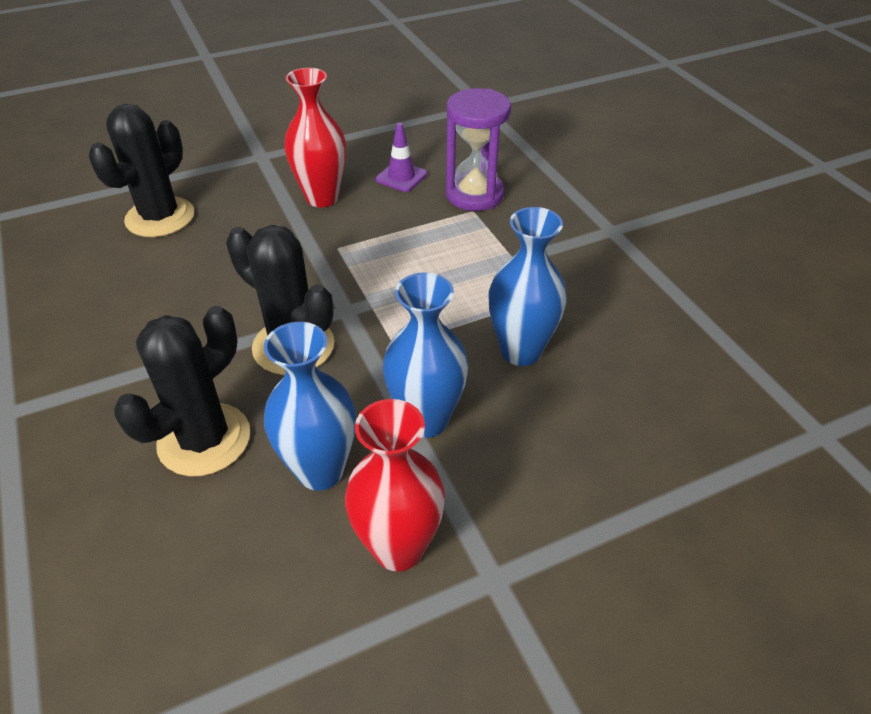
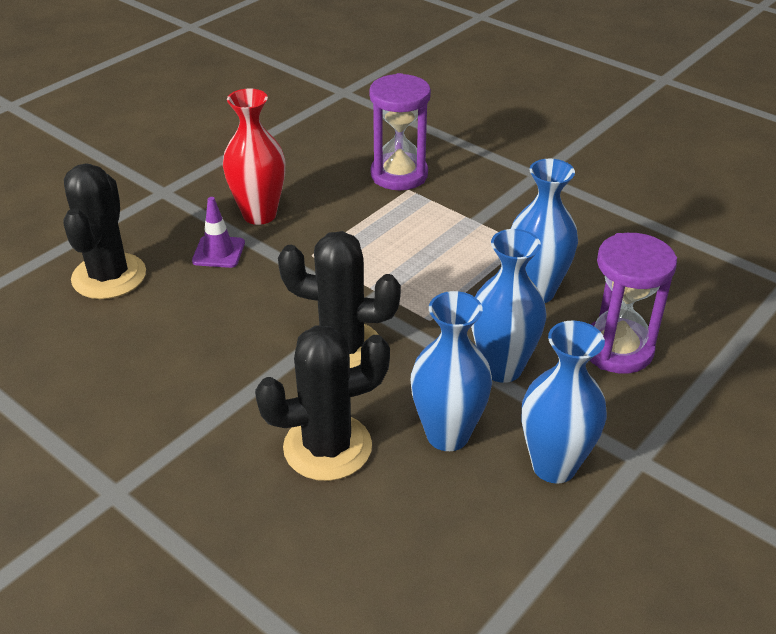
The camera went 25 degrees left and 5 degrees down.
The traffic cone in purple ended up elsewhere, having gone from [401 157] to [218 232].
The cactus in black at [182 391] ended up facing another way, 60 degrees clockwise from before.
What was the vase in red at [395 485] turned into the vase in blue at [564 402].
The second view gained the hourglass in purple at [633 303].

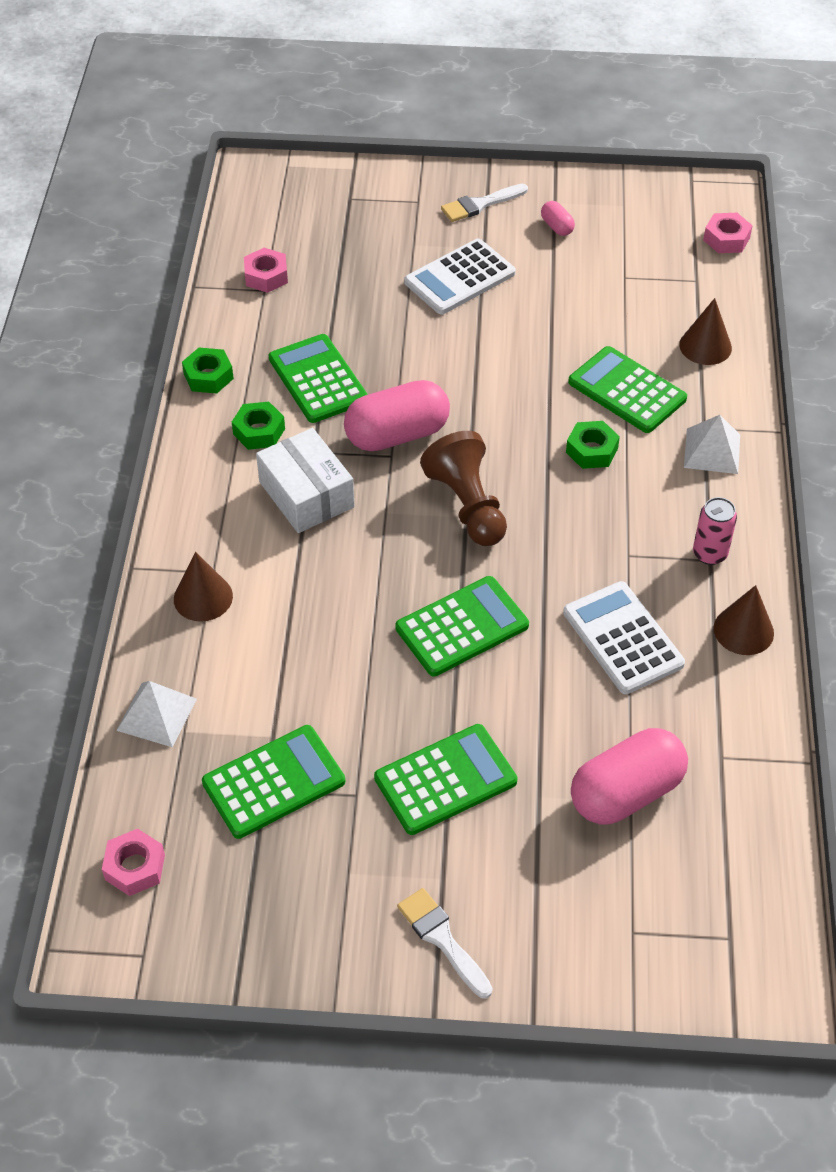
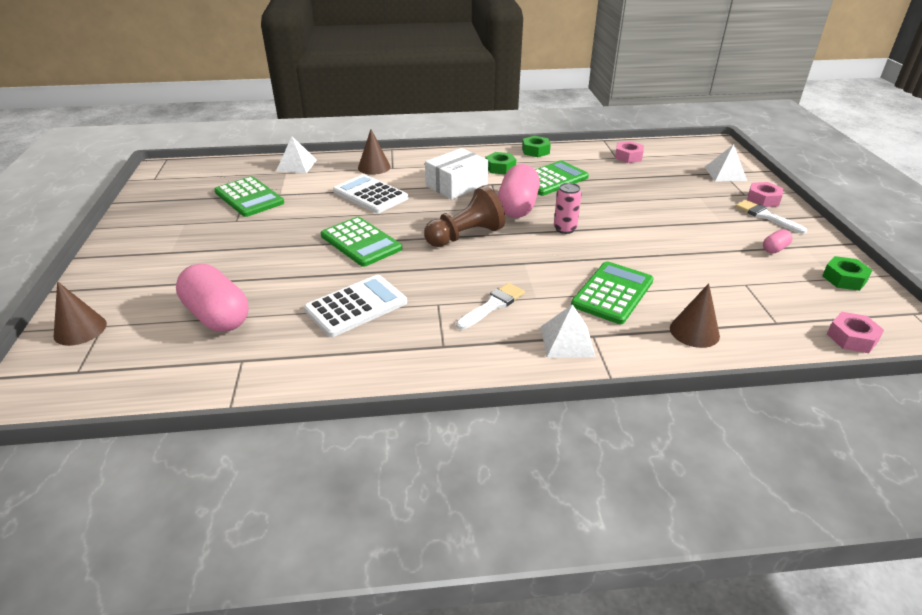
The camera went 80 degrees right and 15 degrees down.
The calculator in white ended up elsewhere, having gone from [460 276] to [371 193].
The capsule in pink at [397 415] ended up facing another way, 45 degrees clockwise from before.
The nut in green ended up elsewhere, having gone from [593 445] to [847 273].
The can in pink ended up elsewhere, having gone from [715 531] to [568 208].
The cone in brown ended up elsewhere, having gone from [744 620] to [80 313].
The second view lost the calculator in green at [445 779].
The nut in pink ended up elsewhere, having gone from [133 862] to [765 194].
The brush in white ended up elsewhere, having gone from [445 943] to [490 306].
The second view gained the pyramid in white at [726 162].

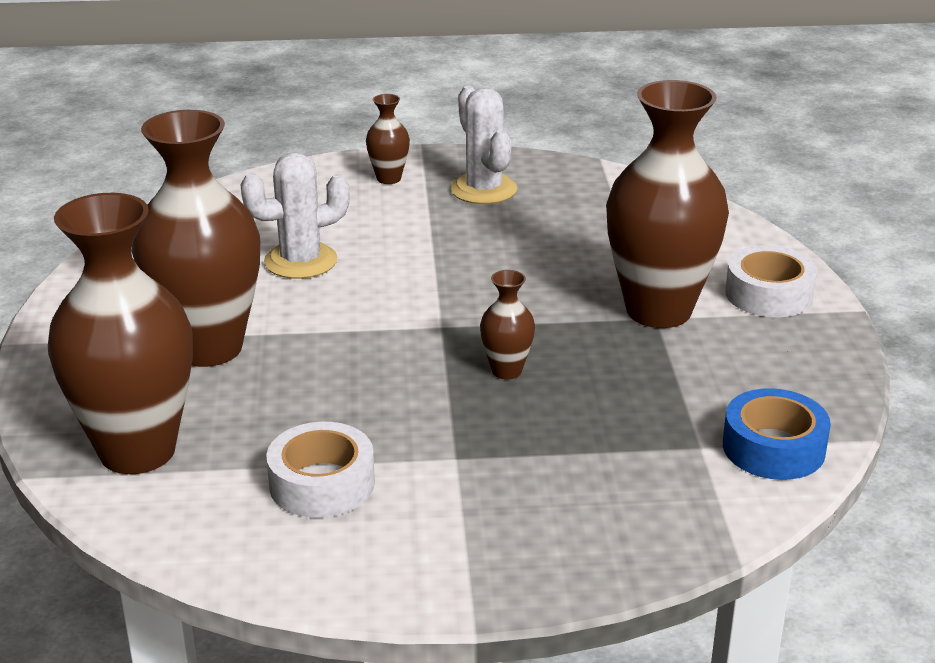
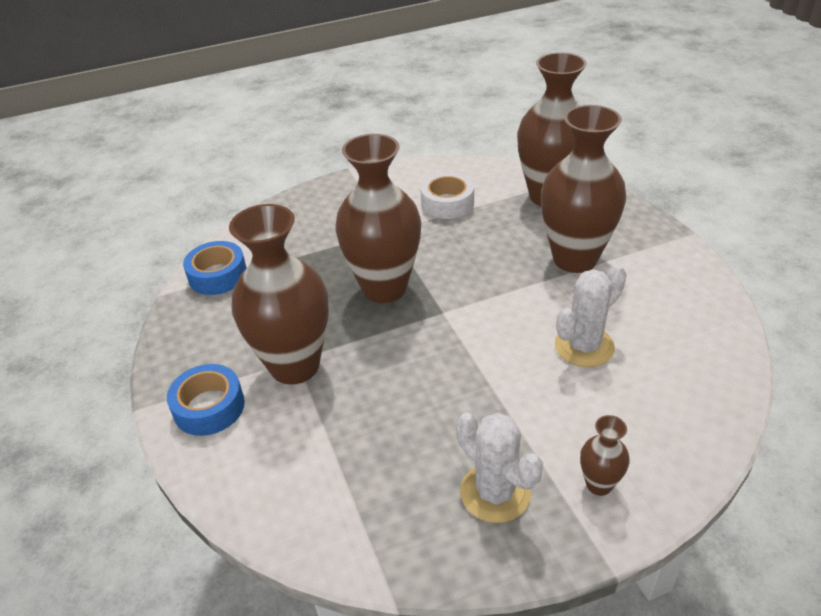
The camera went 165 degrees right and 10 degrees up.
What was the tape in white at [771 281] turned into the tape in blue at [206 400].
The size of the vase in brown at [507 325] changed by a factor of 2.30.

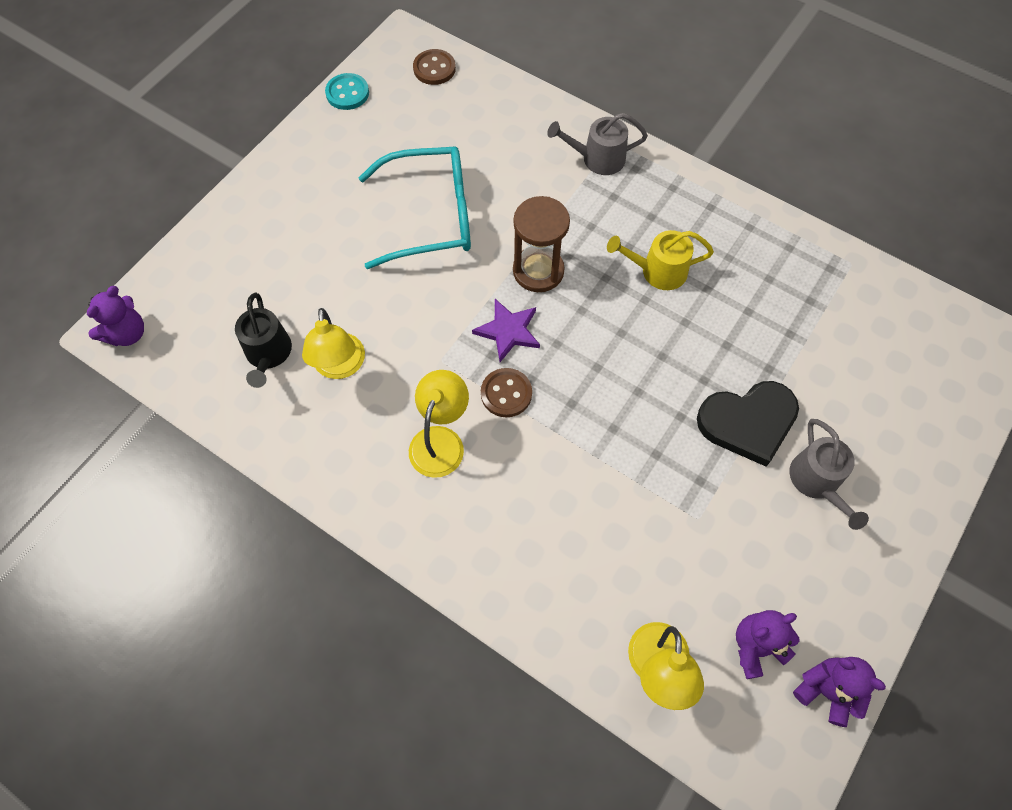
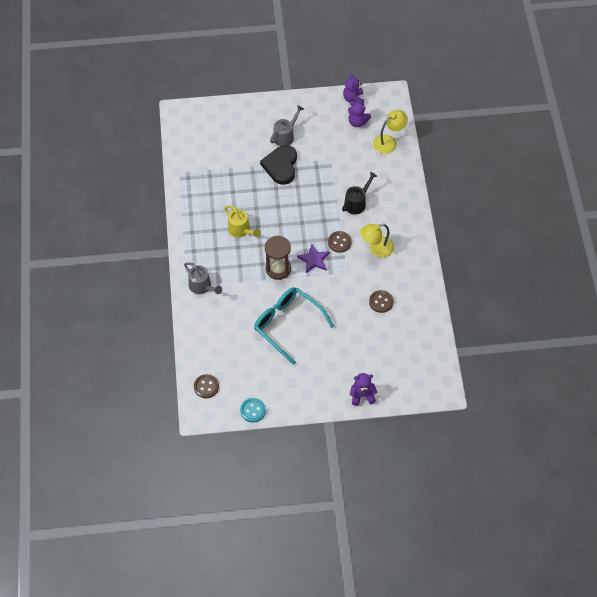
The camera went 130 degrees left and 5 degrees down.
The teddy bear in purple ended up elsewhere, having gone from [115 316] to [363 389].
The watering can in black ended up elsewhere, having gone from [263 340] to [359 193].
Where the lamp in yellow stood at [333 343], the button in brown came to stand at [381 301].
The heart in black at [748 424] ended up facing another way, 120 degrees counterclockwise from before.

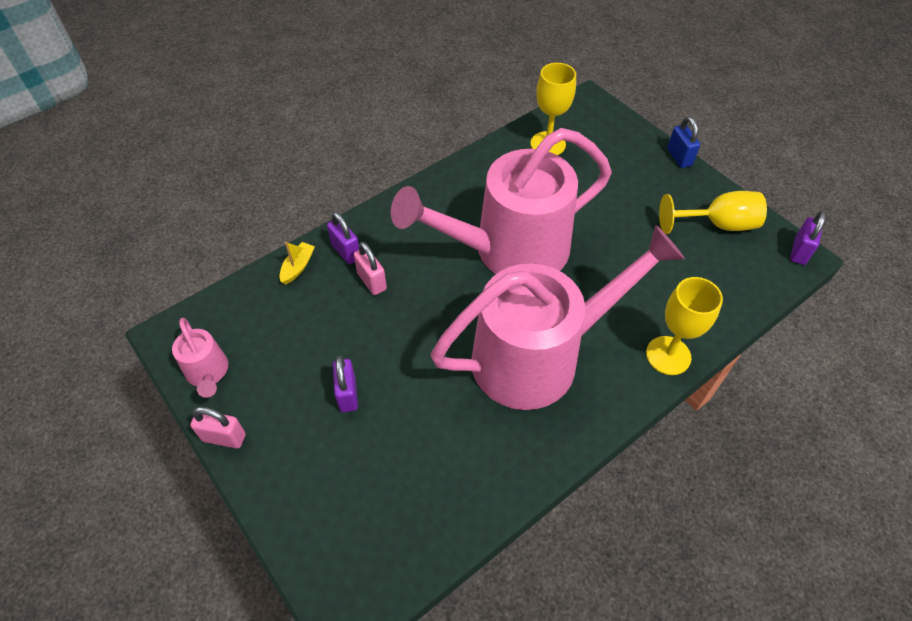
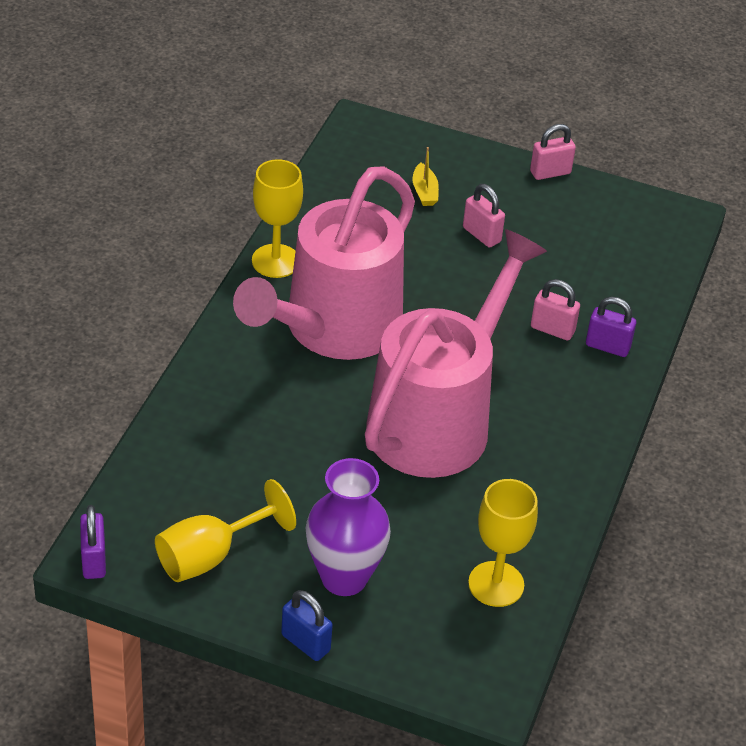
The camera went 145 degrees right and 10 degrees down.
The boat in yellow ended up elsewhere, having gone from [297 263] to [425 176].
The goblet in yellow ended up elsewhere, having gone from [684 326] to [277 218].
The second view lost the watering can in pink at [200 358].
What was the padlock in purple at [345 384] turned into the padlock in pink at [484 215].
The second view gained the vase in purple at [348 527].

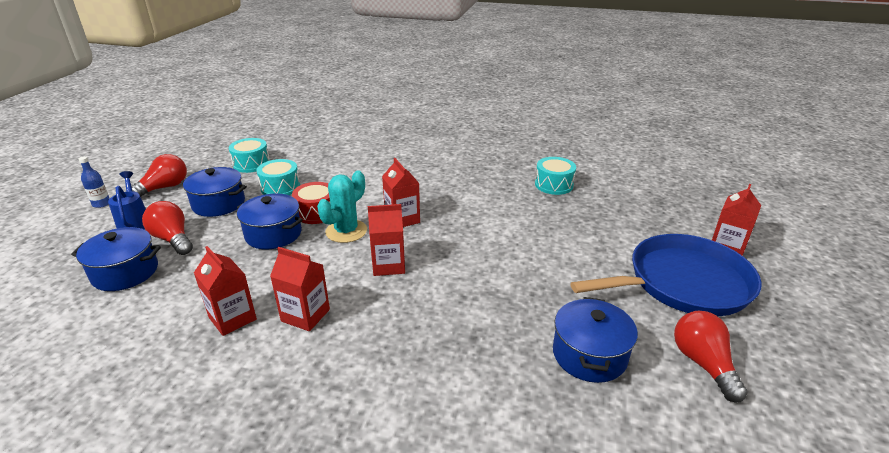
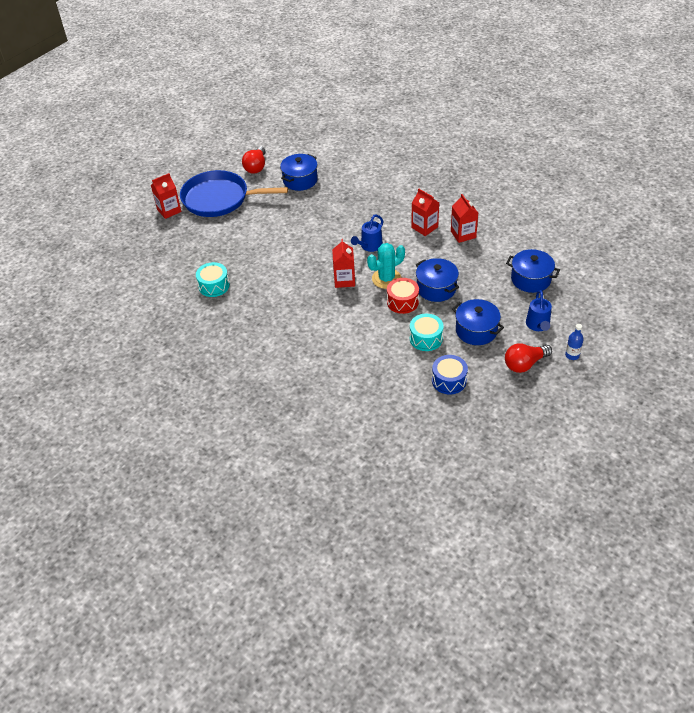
The camera went 155 degrees left and 15 degrees up.
What was the drum in turquoise at [249 155] turned into the drum in blue at [450 374].
The second view lost the light bulb in red at [167 228].
Where the carton in red stood at [386 240], the watering can in blue came to stand at [367 233].

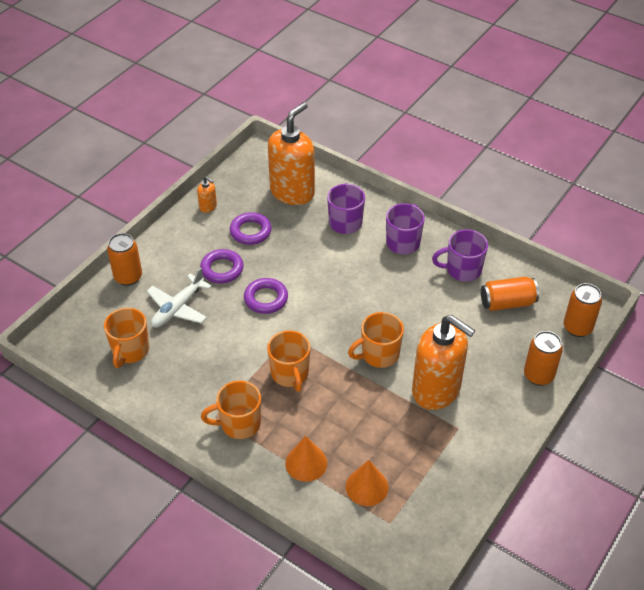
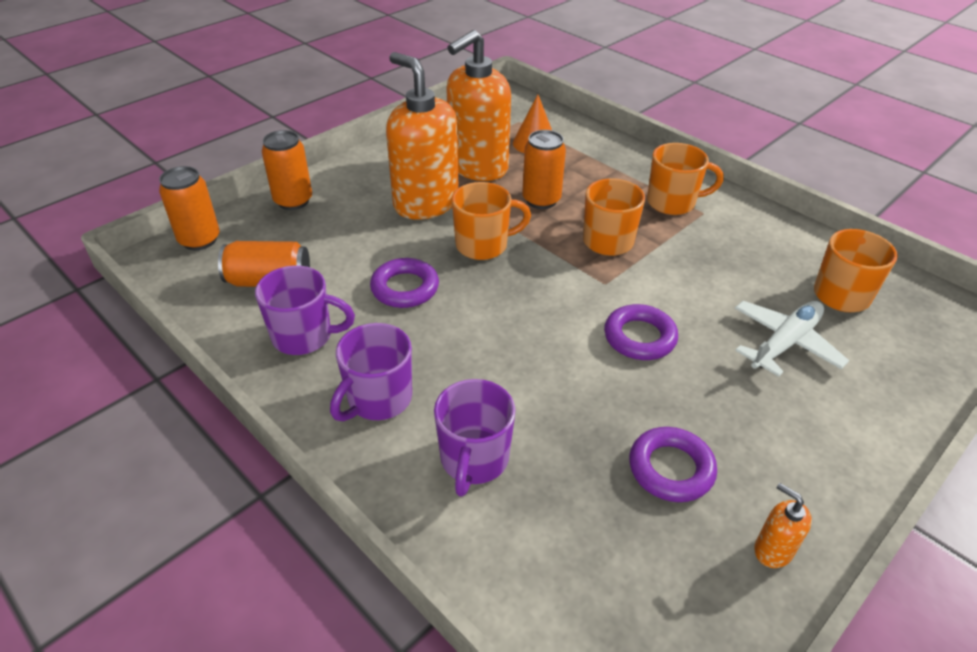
The camera went 170 degrees left and 5 degrees down.
The soap dispenser in orange ended up elsewhere, having gone from [291 153] to [478 105].
The can in orange ended up elsewhere, having gone from [124 259] to [544 169].
The ring in purple ended up elsewhere, having gone from [222 266] to [404 283].
The second view lost the cone in orange at [306 459].

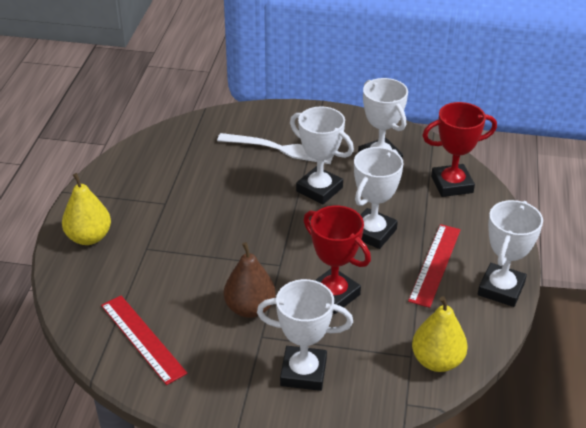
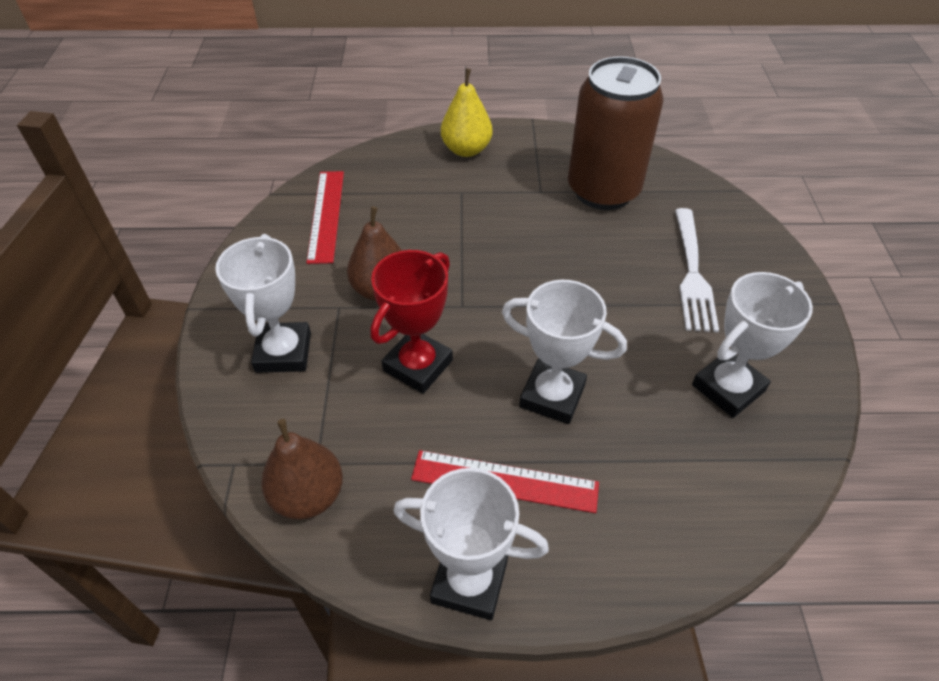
The camera went 80 degrees right and 10 degrees up.
The second view lost the trophy in red at [459 149].
The second view lost the trophy in white at [322 155].
The ruler in red at [144 340] ended up facing another way, 45 degrees counterclockwise from before.
What was the pear in yellow at [440 334] turned into the pear in brown at [302 469].
The second view gained the can in brown at [616 133].

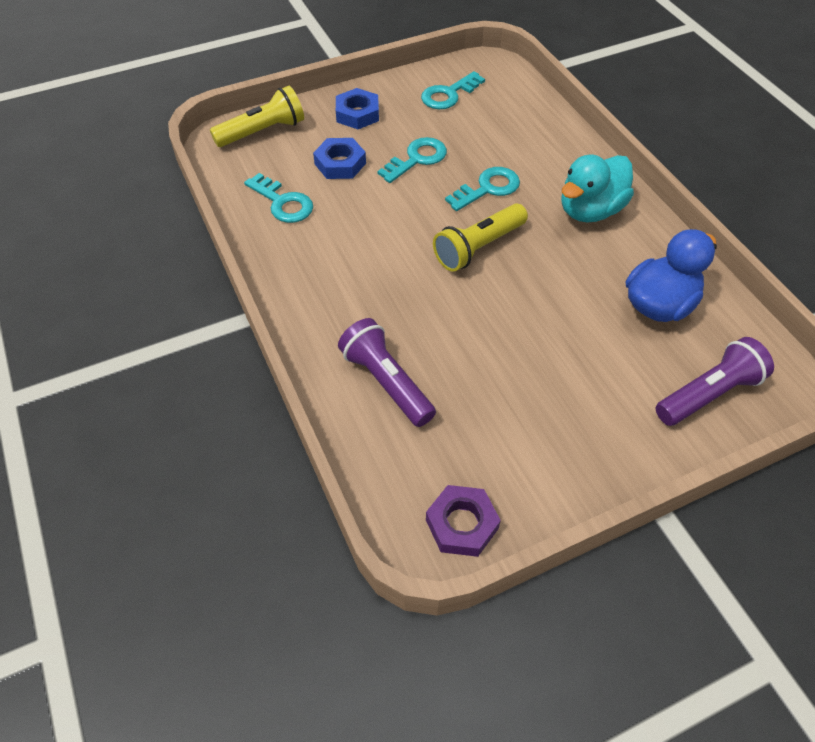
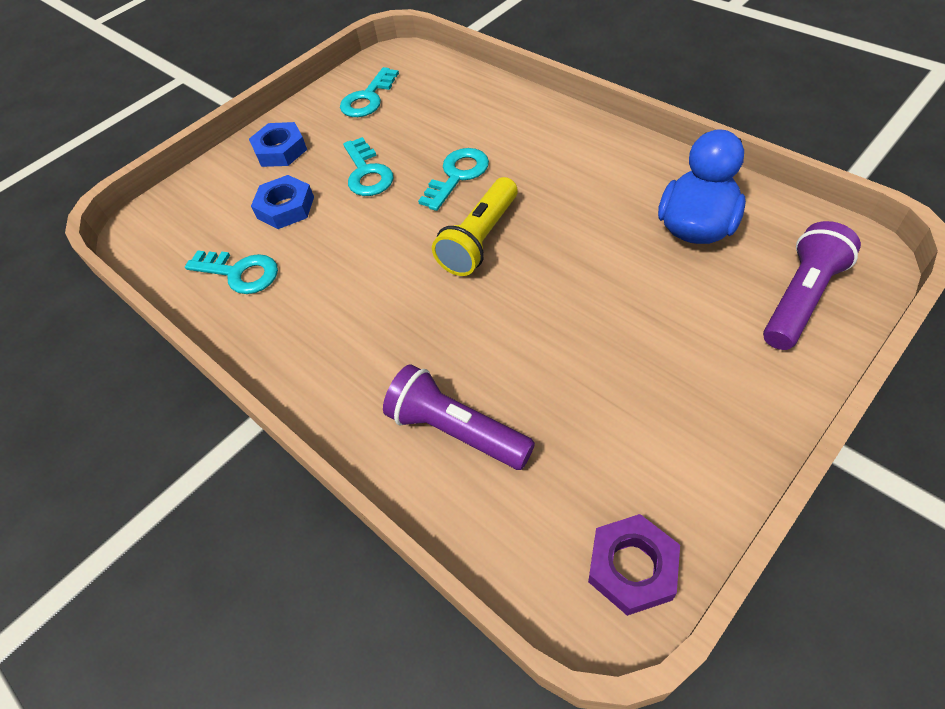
The camera went 15 degrees left and 0 degrees up.
The second view lost the flashlight in yellow at [257 116].
The key in turquoise at [412 160] ended up facing another way, 135 degrees clockwise from before.
The second view lost the duck in turquoise at [597 188].

